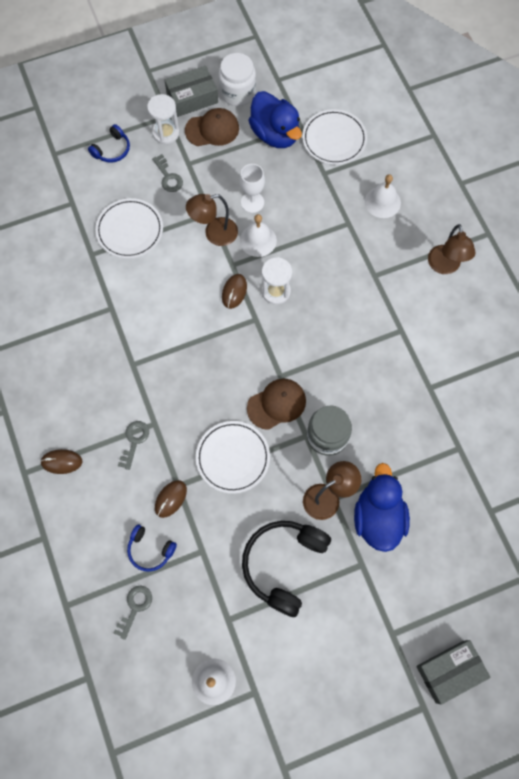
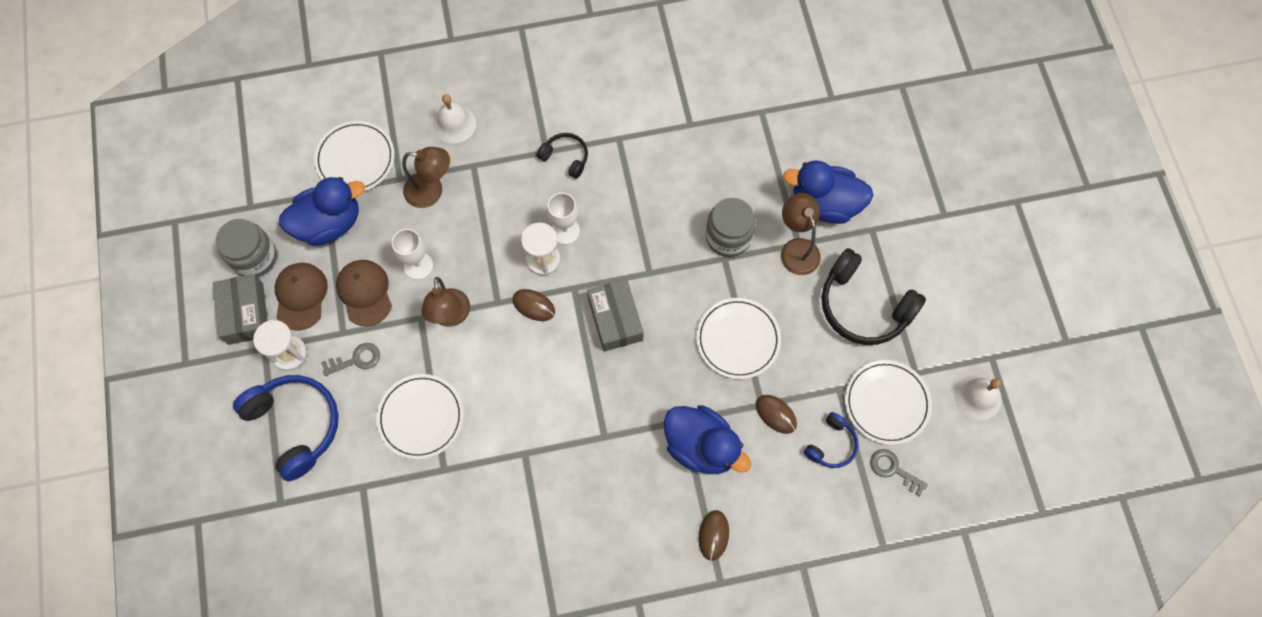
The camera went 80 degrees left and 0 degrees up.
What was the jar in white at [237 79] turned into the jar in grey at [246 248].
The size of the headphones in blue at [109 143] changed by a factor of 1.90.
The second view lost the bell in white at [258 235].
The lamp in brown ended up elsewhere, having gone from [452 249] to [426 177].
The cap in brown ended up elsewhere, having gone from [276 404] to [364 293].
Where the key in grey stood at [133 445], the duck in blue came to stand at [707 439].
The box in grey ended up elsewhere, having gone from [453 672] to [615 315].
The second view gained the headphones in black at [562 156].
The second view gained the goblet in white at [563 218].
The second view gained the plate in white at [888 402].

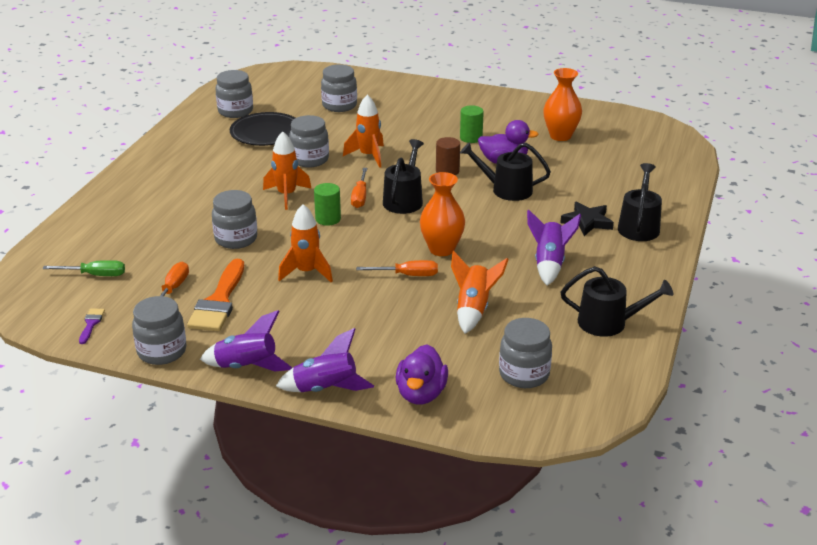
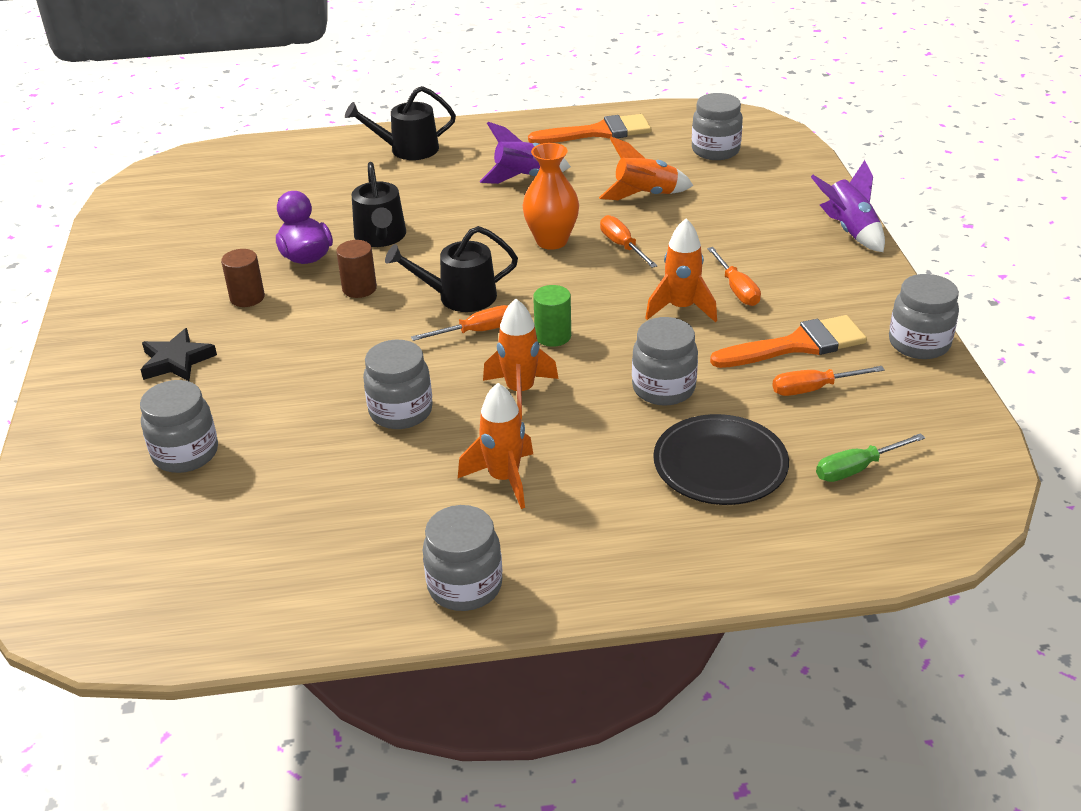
The camera went 115 degrees left and 5 degrees up.
The second view lost the vase in orange at [562 104].
The jar in grey ended up elsewhere, having gone from [234 94] to [463 558].
The rocket in orange ended up elsewhere, having gone from [363 131] to [495 446].
What was the cylinder in green at [472 124] turned into the cylinder in brown at [243 278].
The plate in black ended up elsewhere, having gone from [262 129] to [721 459].
The star in black ended up elsewhere, having gone from [587 219] to [179 354].
The screwdriver in green at [83 268] ended up facing another way, 90 degrees counterclockwise from before.
Where the watering can in black stood at [616 301], the brush in orange came to stand at [589 129].
The second view lost the brush in purple at [92 326].
The second view lost the rocket in purple at [246 341].
The second view lost the duck in purple at [422 374].
The second view gained the screwdriver in orange at [734 276].

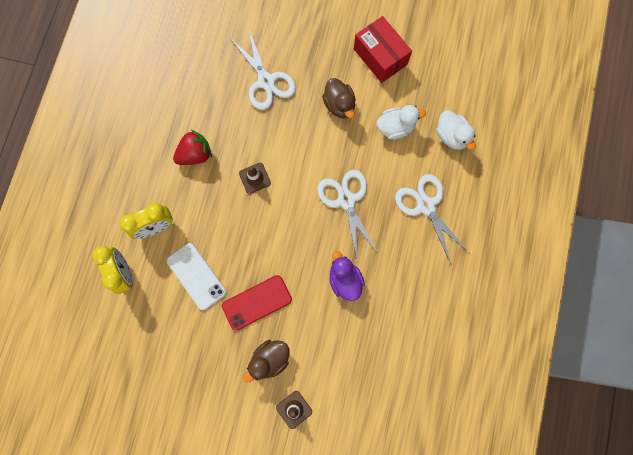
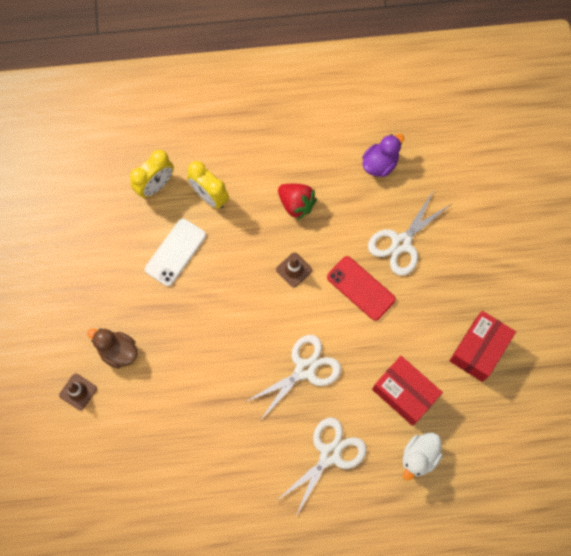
The camera went 70 degrees right and 5 degrees down.
The second view lost the duck in brown at [339 98].
Where the duck in white stood at [401 122], the box in red came to stand at [407 391].
The duck in purple ended up elsewhere, having gone from [347 276] to [383 155].
The phone in red ended up elsewhere, having gone from [257 303] to [361 288].

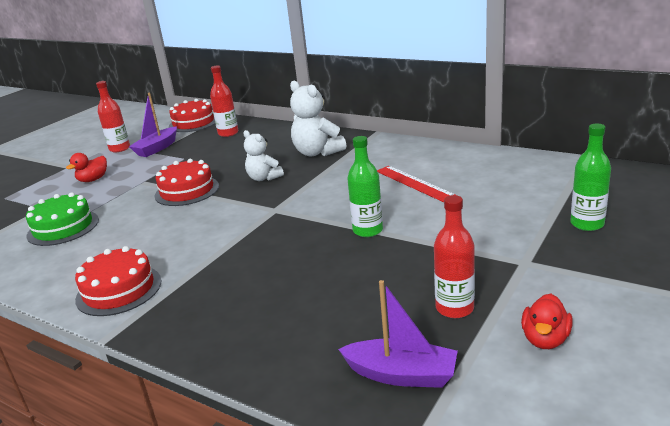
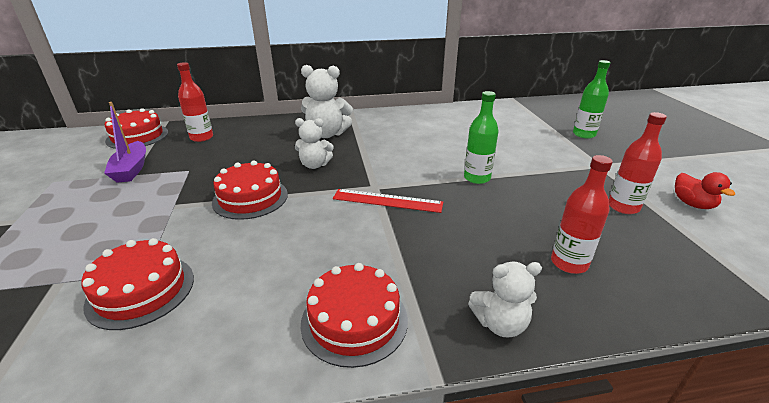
The camera went 45 degrees left and 5 degrees up.
The bottle in red ended up elsewhere, having gone from [113 116] to [582 214].
The second view lost the duck in red at [86 167].
The ruler in red ended up elsewhere, having gone from [416 184] to [388 201].
What was the cake in green at [62 219] turned into the cake in red at [137 284].
The second view lost the boat in purple at [398 334].
The second view gained the teddy bear in white at [505 299].

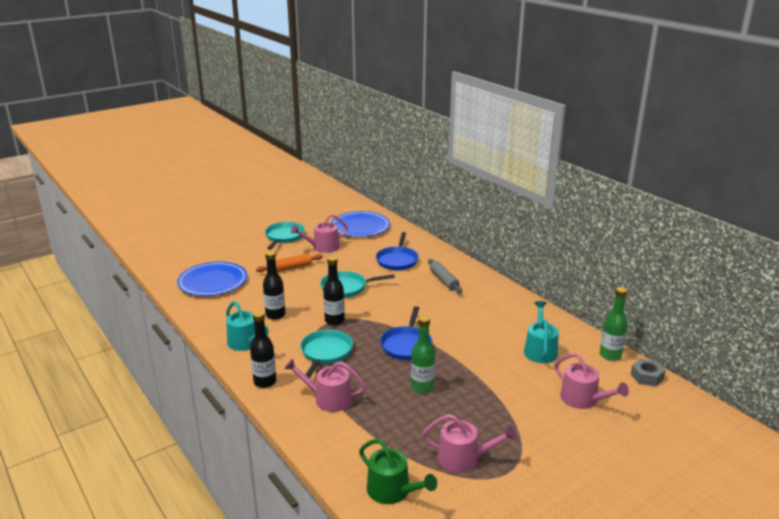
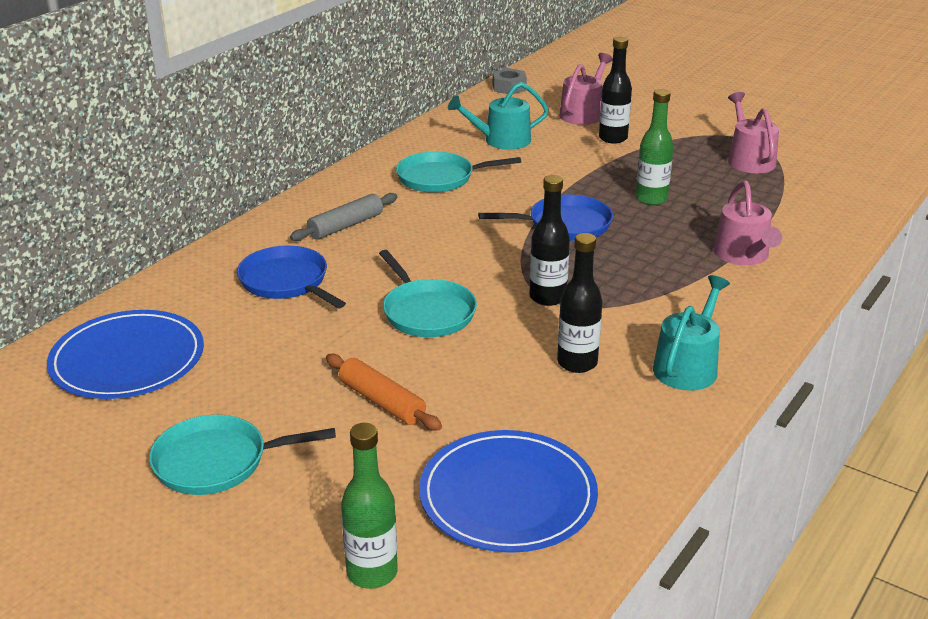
The camera went 110 degrees left and 5 degrees up.
The second view lost the watering can in pink at [319 233].
The pan in blue at [397 251] ended up facing another way, 120 degrees counterclockwise from before.
The bottle in green ended up elsewhere, having gone from [614 324] to [369 506].
The bottle in black ended up elsewhere, having gone from [263 349] to [615 90].
The pan in turquoise ended up elsewhere, having gone from [326 354] to [458 172].
The second view lost the watering can in green at [398 471].

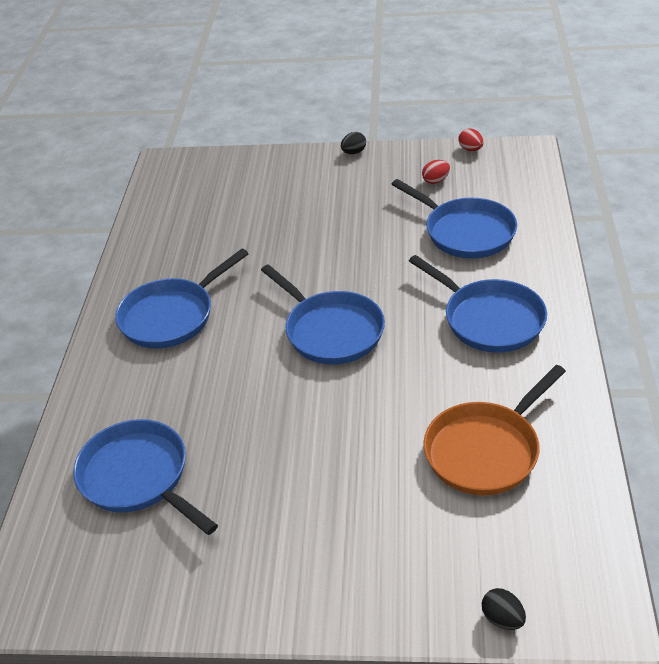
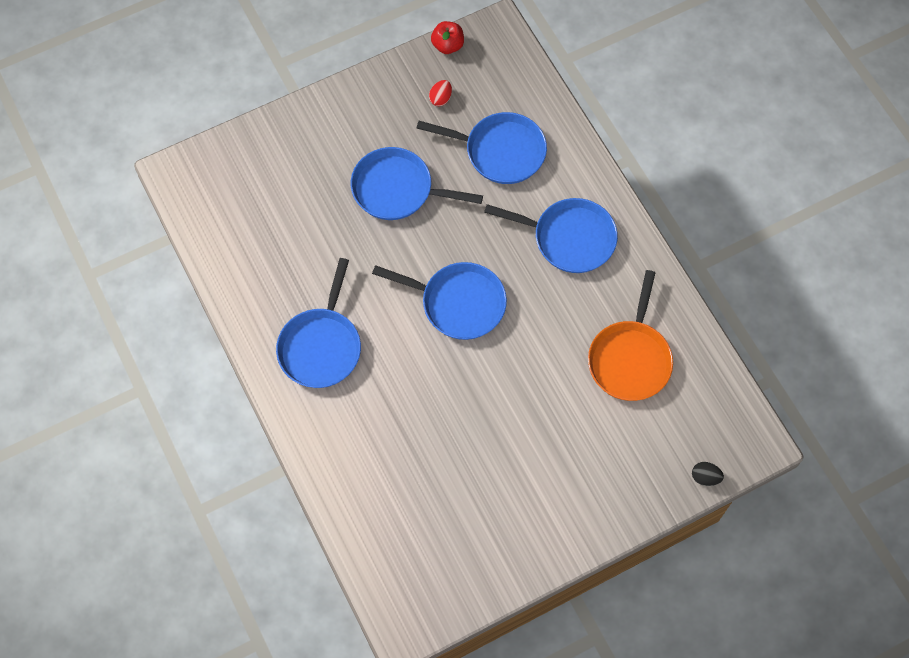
The camera went 35 degrees left and 25 degrees up.
Where the egg in red stood at [471 139], the apple in red came to stand at [447 37].
The second view lost the egg in black at [353 143].
The pan in blue ended up elsewhere, having gone from [145 477] to [417 183].

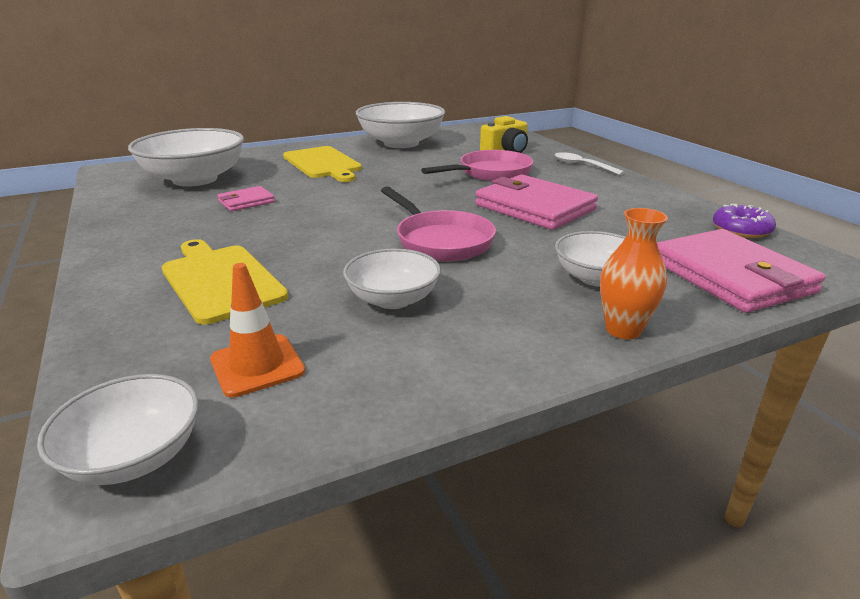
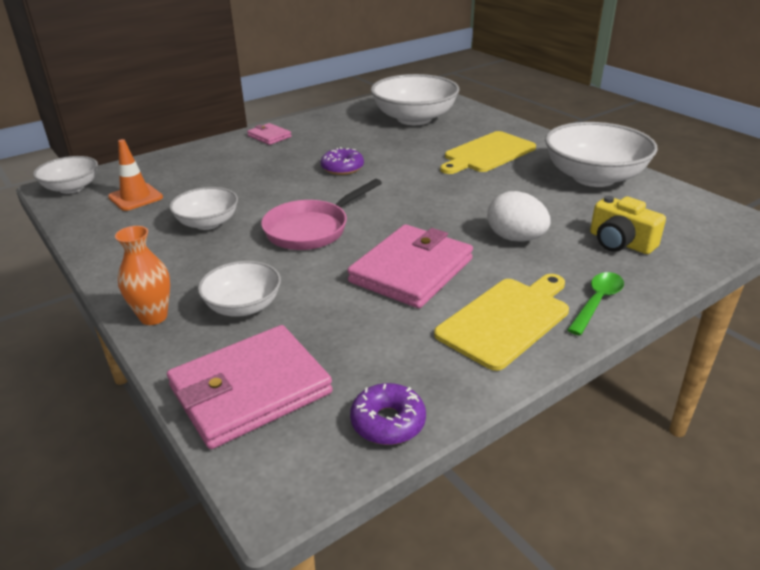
The camera went 80 degrees right and 5 degrees up.
Where the pan in pink stood at [477 165], the egg in white came to stand at [519 216].
What was the spoon in white at [590 163] turned into the spoon in green at [595 304].
The wallet in pink ended up elsewhere, having gone from [246 198] to [269 134].
The cutting board in yellow ended up elsewhere, having gone from [225 282] to [501 322].
The second view gained the donut in purple at [342 161].

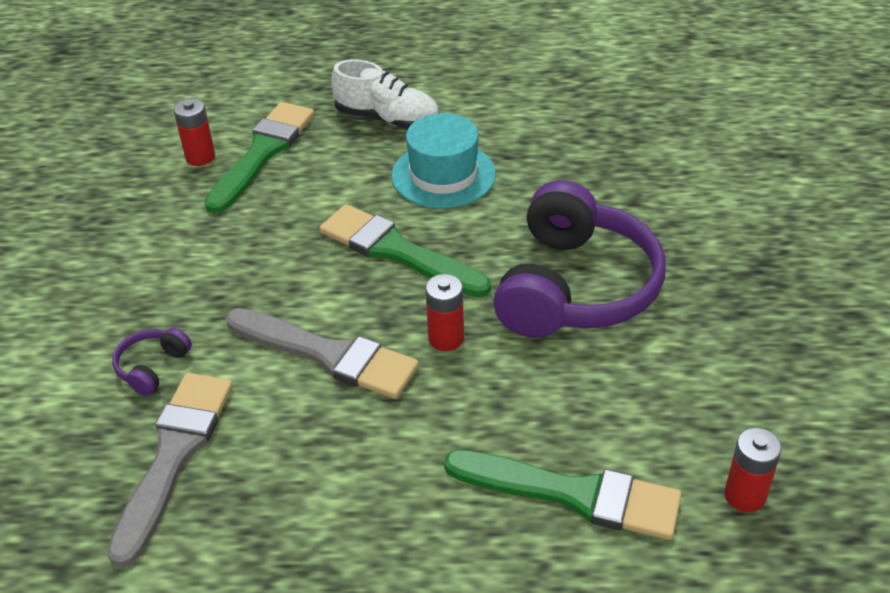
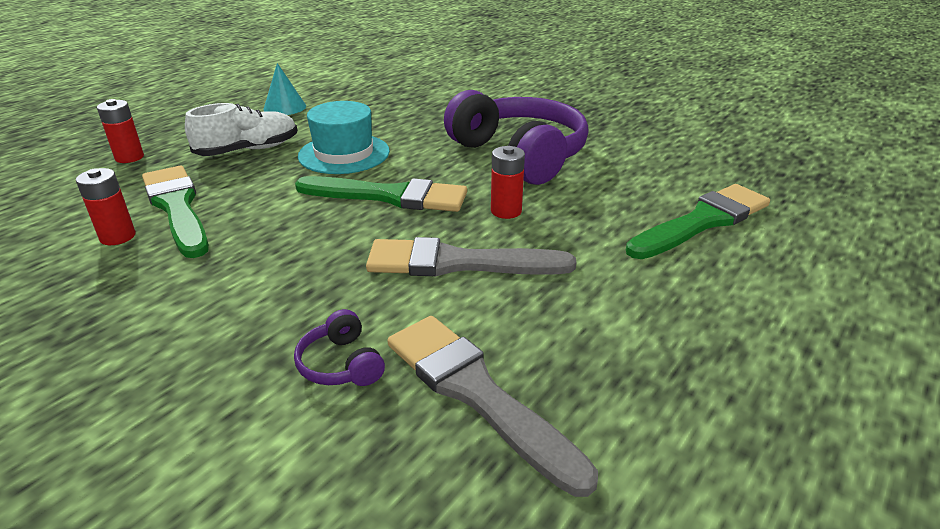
The camera went 55 degrees left and 10 degrees down.
The brush in green at [405 250] ended up facing another way, 150 degrees counterclockwise from before.
The brush in grey at [322 353] ended up facing another way, 150 degrees counterclockwise from before.
The battery in red ended up elsewhere, having gone from [753 470] to [120 131].
The second view gained the cone in turquoise at [285 89].

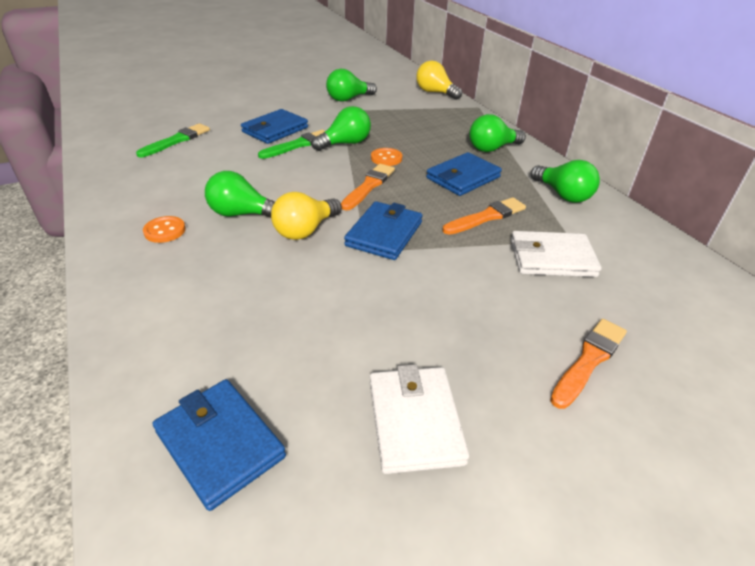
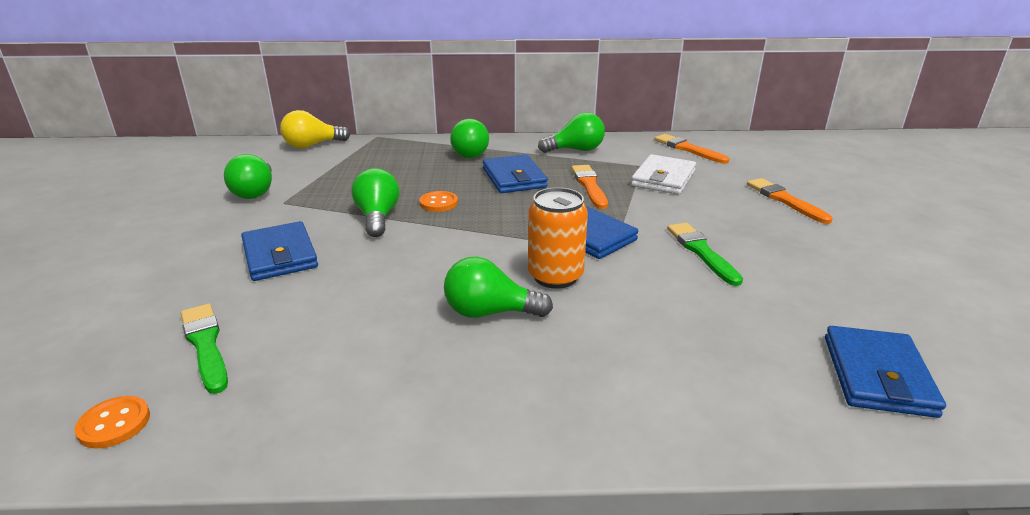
The camera went 65 degrees left and 10 degrees down.
The brush in green ended up elsewhere, having gone from [291 144] to [705 254].
The brush in orange ended up elsewhere, having gone from [368 187] to [691 149].
The light bulb in green at [240 194] ended up facing another way, 60 degrees clockwise from before.
Where the light bulb in yellow stood at [306 216], the can in orange came to stand at [558 238].
The button in orange ended up elsewhere, having gone from [164 229] to [112 422].
The second view lost the wallet in white at [419 419].
The wallet in blue at [219 445] ended up facing another way, 60 degrees counterclockwise from before.

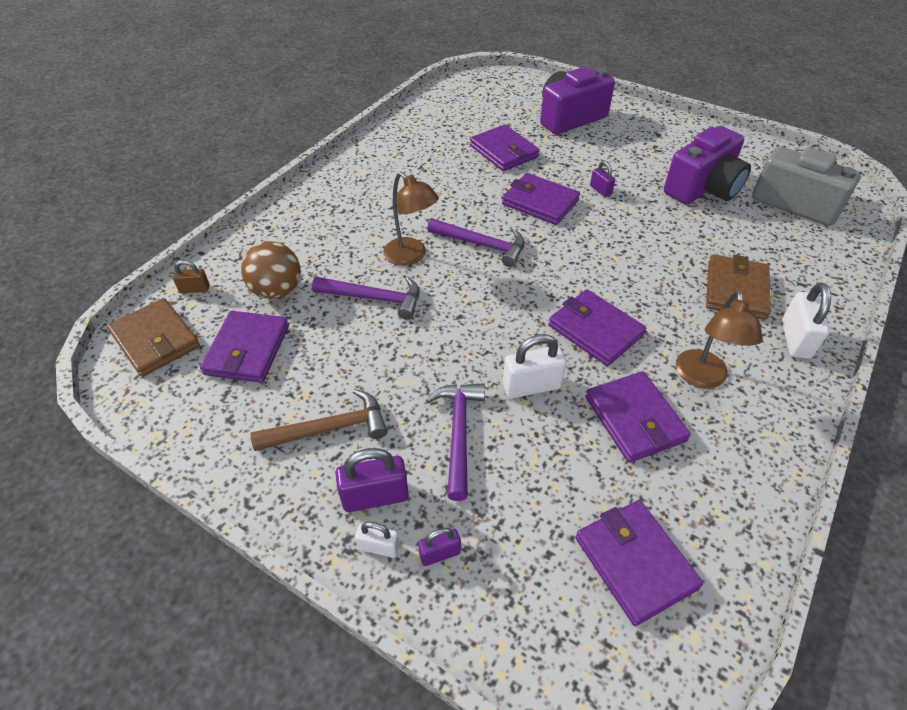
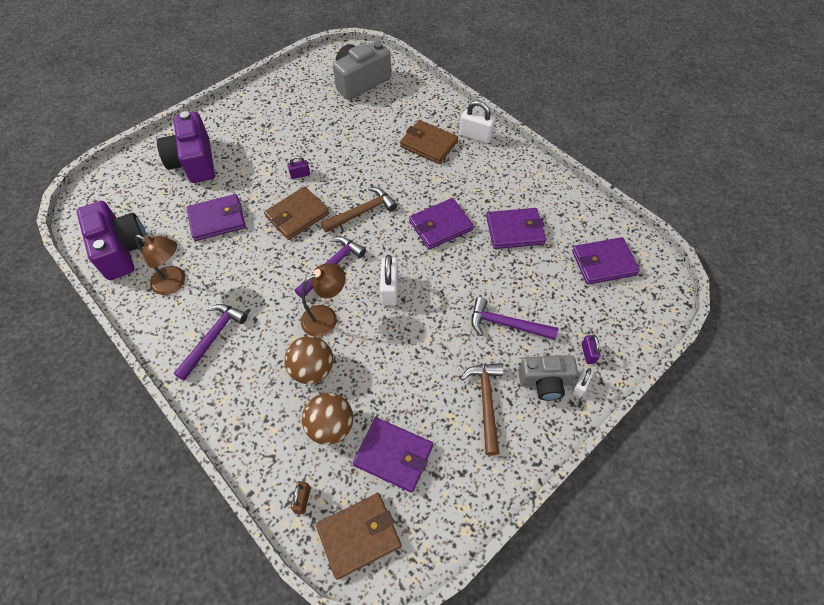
The camera went 75 degrees left and 10 degrees up.
The camera in purple ended up elsewhere, having gone from [707 165] to [112 240].
What was the wallet in purple at [541 199] turned into the wallet in brown at [296 213].
The hammer in purple ended up elsewhere, having gone from [366 298] to [211 342].
The lamp in brown ended up elsewhere, having gone from [719 339] to [160 265].
The padlock in white ended up elsewhere, having gone from [535 366] to [389 280].
Where the padlock in purple stood at [372 480], the camera in grey came to stand at [548 378].
The second view gained the hammer in brown at [359 209].
The second view gained the ball in brown at [308 360].

